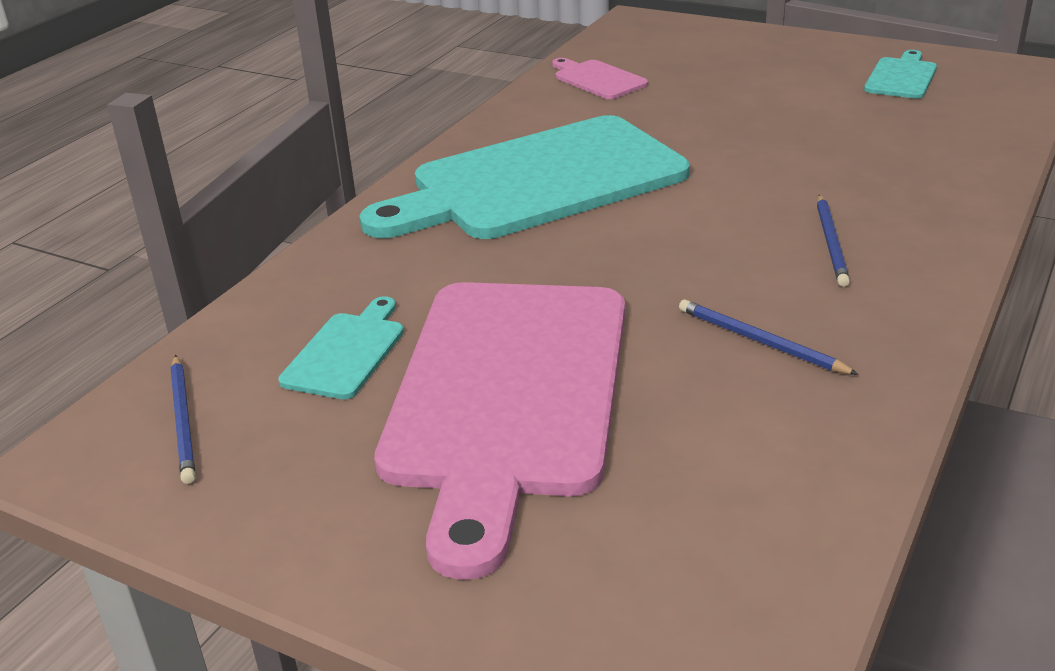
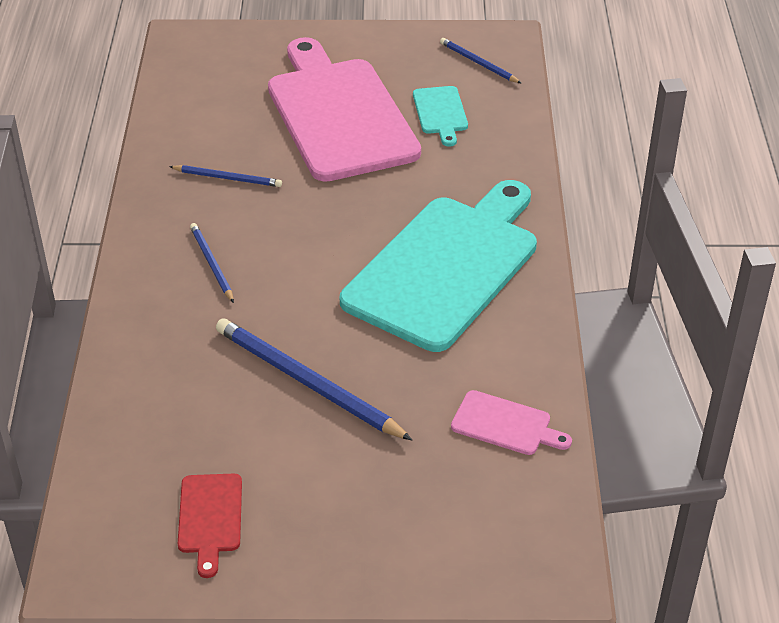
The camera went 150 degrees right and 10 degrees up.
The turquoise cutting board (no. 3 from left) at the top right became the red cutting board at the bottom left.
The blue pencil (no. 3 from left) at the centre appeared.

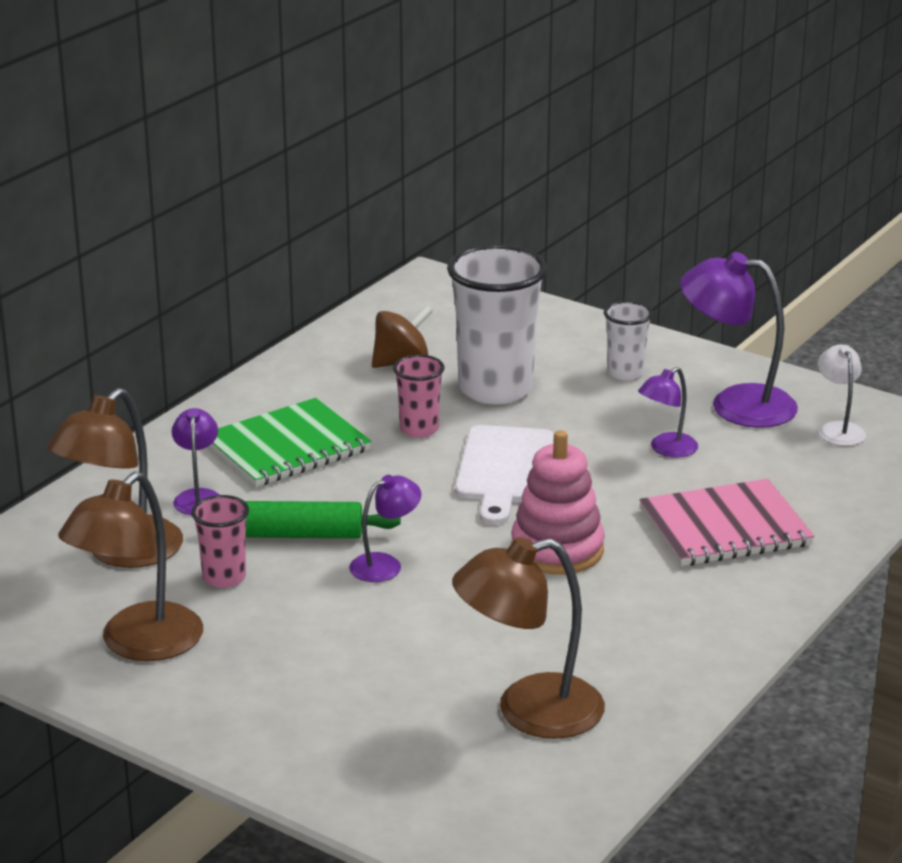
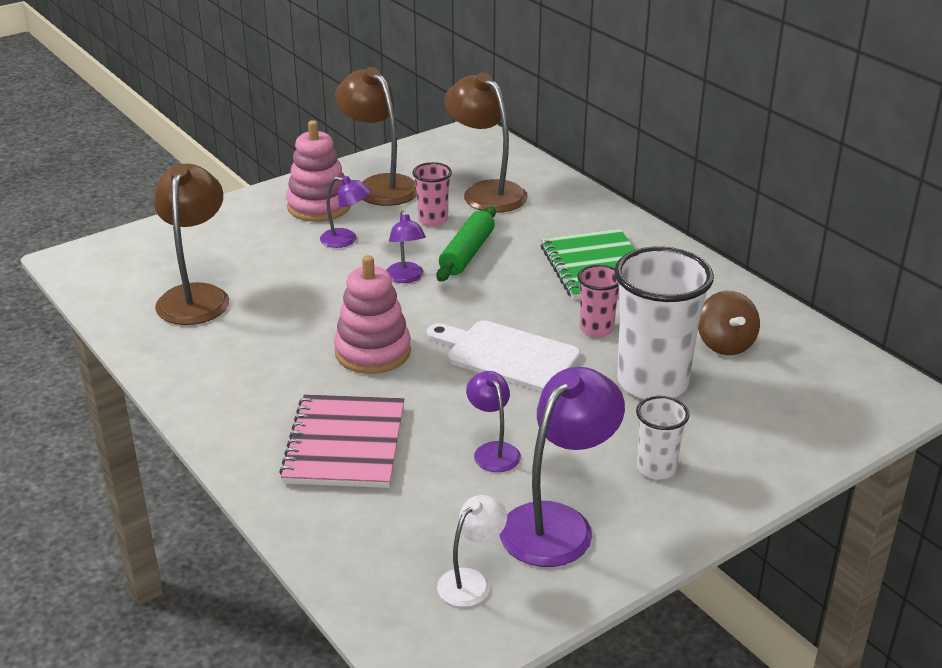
The camera went 110 degrees right and 5 degrees up.
The purple lamp (no. 1 from left) moved from the middle left to the top centre.
The white lamp at the middle right turned 60 degrees counterclockwise.
The pink stacking toy (no. 1 from left) at the top centre appeared.

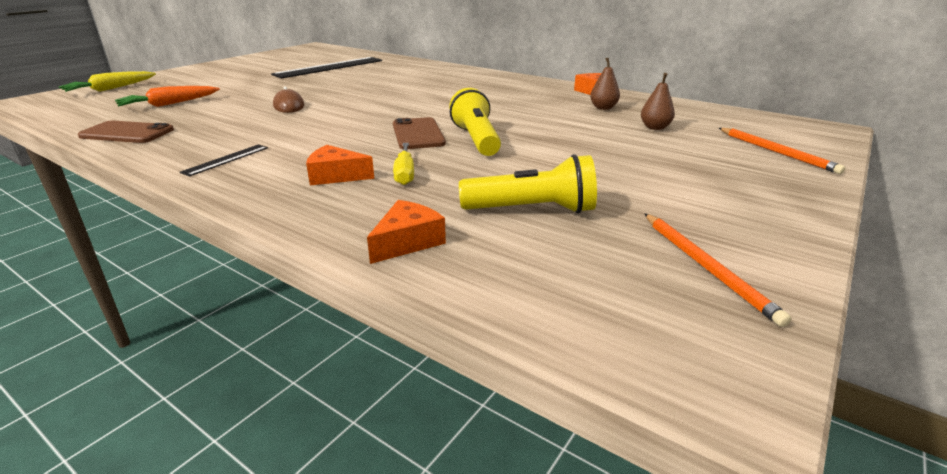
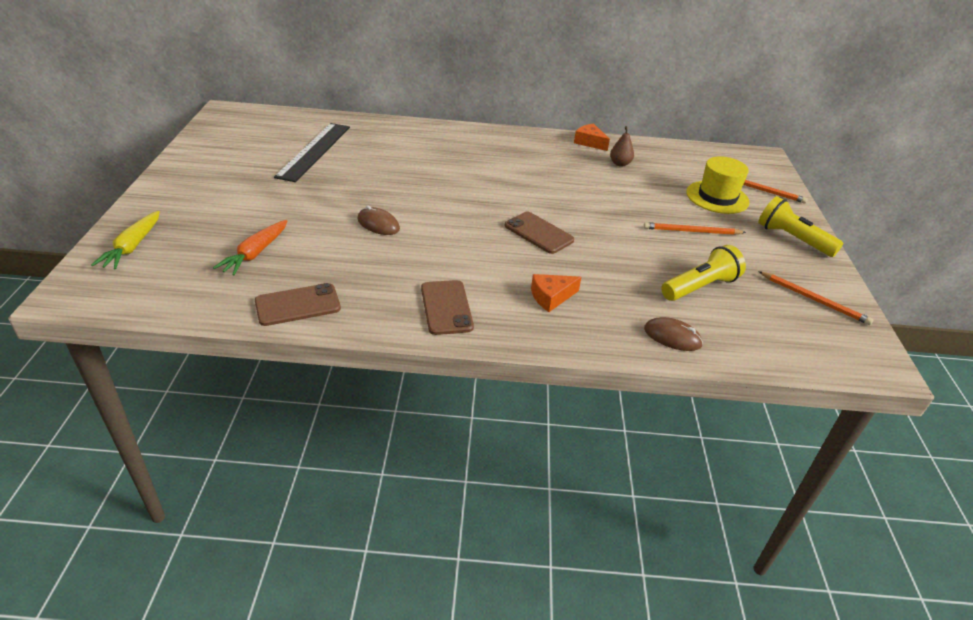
The camera went 35 degrees left and 10 degrees up.
The black ruler (no. 1 from left) at the middle left was replaced by the brown phone (no. 2 from left) at the centre.
The orange cheese (no. 2 from left) at the centre was replaced by the brown mouse (no. 2 from left) at the middle right.
The yellow screwdriver at the centre disappeared.
The yellow flashlight (no. 1 from left in the first image) moved from the top centre to the middle right.
The brown pear (no. 2 from left) at the top right disappeared.
The orange pencil (no. 1 from left) at the middle right appeared.
The yellow hat at the top right appeared.

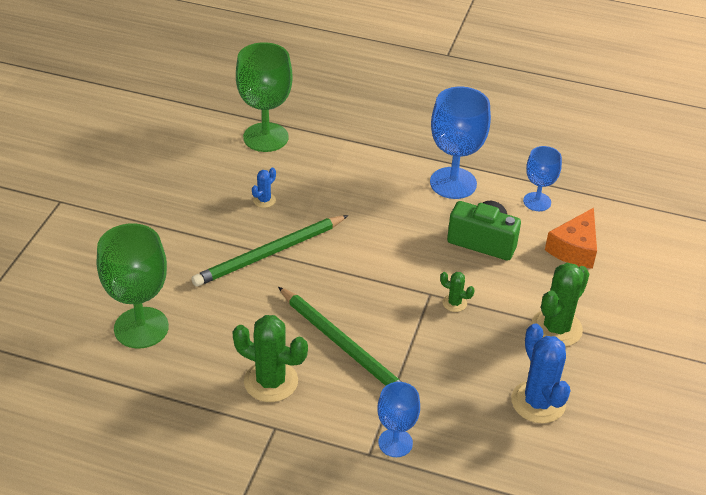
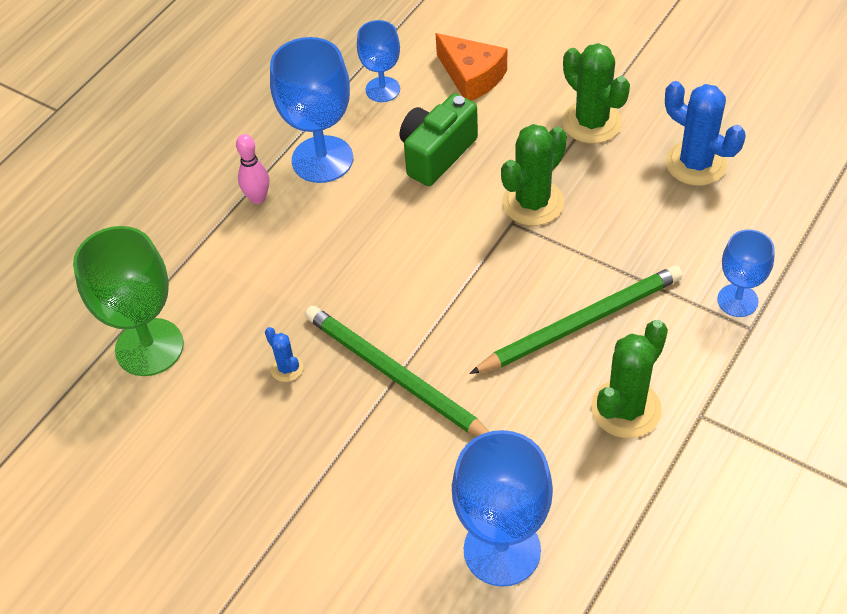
The camera went 70 degrees left and 10 degrees up.
The green goblet (no. 1 from left) at the middle left became the blue goblet (no. 3 from left) at the bottom centre.
The green pencil (no. 1 from left) at the centre turned 150 degrees clockwise.
The green cactus (no. 2 from left in the first image) at the centre changed to 2.03 times the size.
The blue cactus (no. 2 from left) at the bottom right turned 45 degrees clockwise.
The pink bowling pin at the top left appeared.

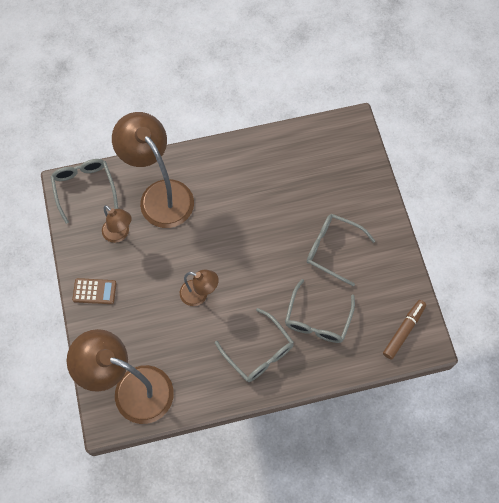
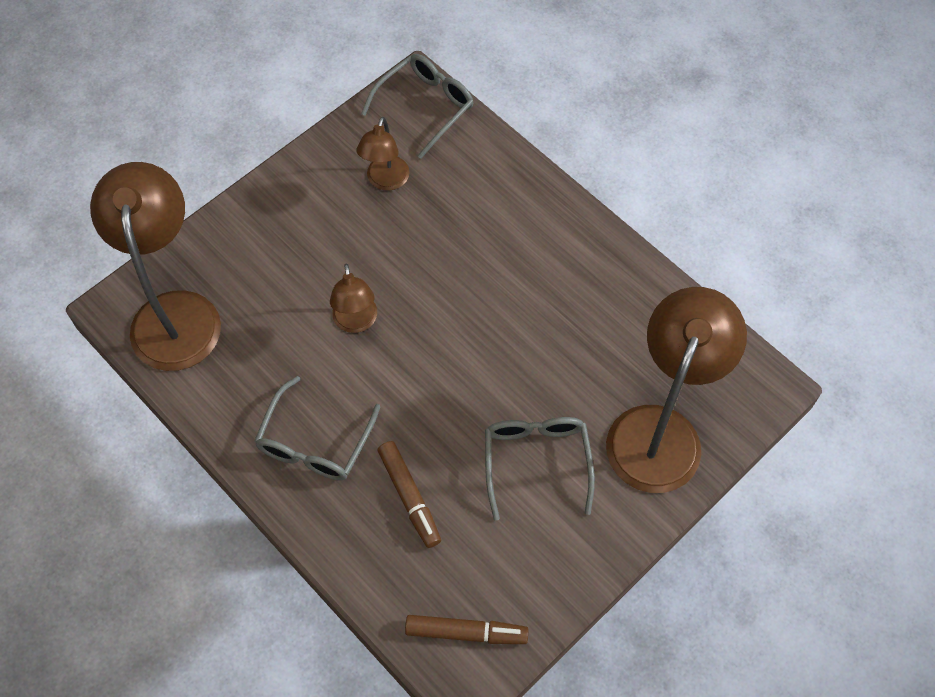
The camera went 60 degrees right and 5 degrees down.
The brown calculator at the middle left disappeared.
The brown lamp (no. 3 from left in the first image) moved from the middle left to the middle right.
The grey glasses (no. 3 from left) at the centre was replaced by the brown marker (no. 1 from left) at the bottom centre.

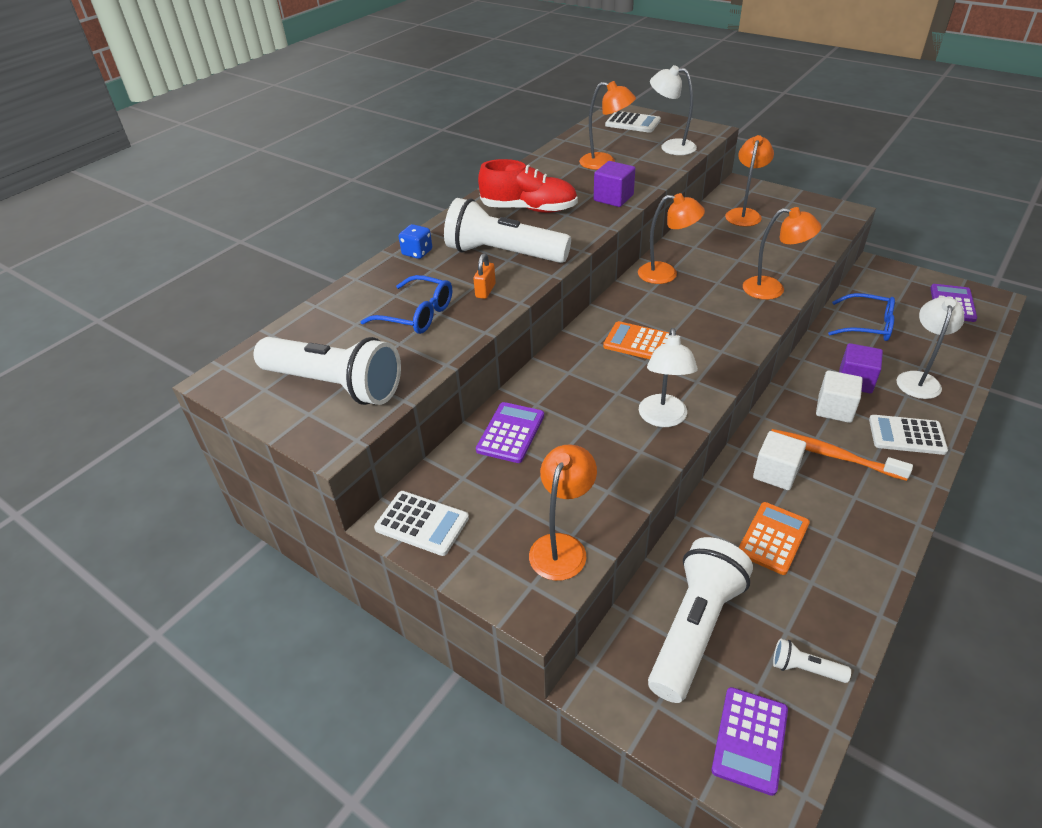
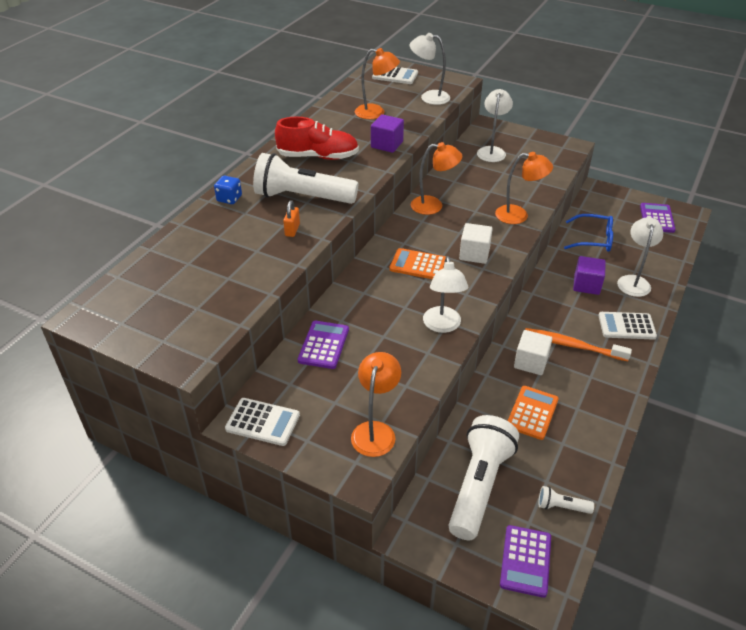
The camera went 10 degrees left and 0 degrees up.
The white flashlight (no. 1 from left) at the middle left disappeared.
The blue glasses (no. 1 from left) at the centre disappeared.
The orange lamp (no. 4 from left) at the top right became the white lamp (no. 3 from left) at the top centre.
The white cube (no. 2 from left in the first image) moved from the middle right to the centre.

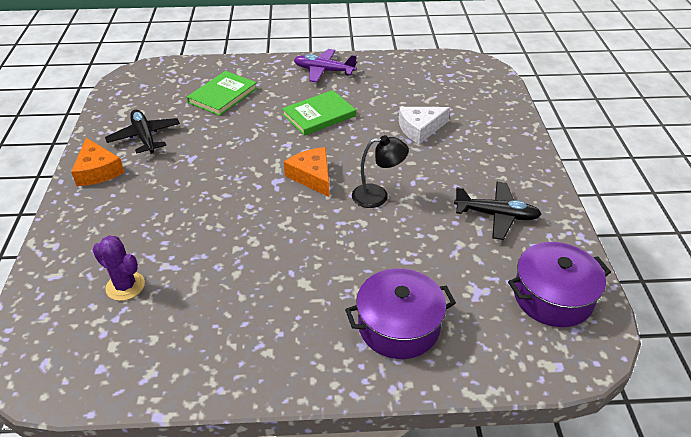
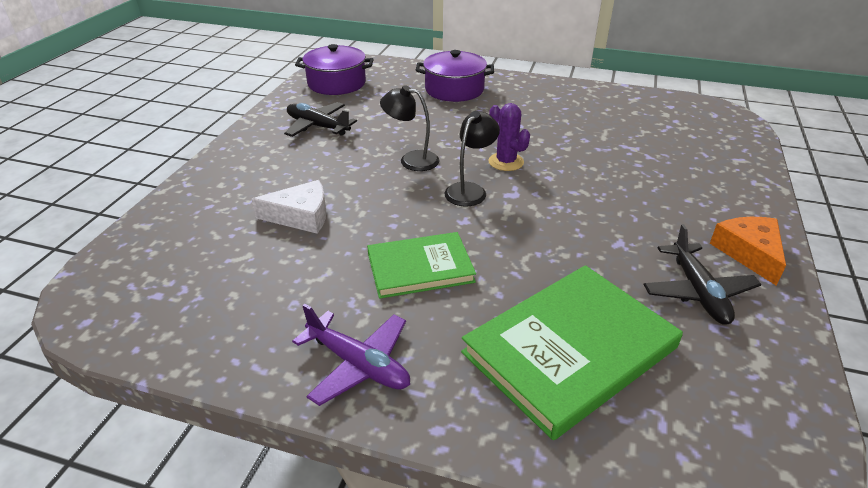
The camera went 160 degrees left and 5 degrees down.
The purple cactus moved from the middle left to the top centre.
The green book (no. 1 from left in the first image) at the top left changed to 1.61 times the size.
The orange cheese (no. 2 from left) at the centre was replaced by the black lamp (no. 2 from left) at the top centre.

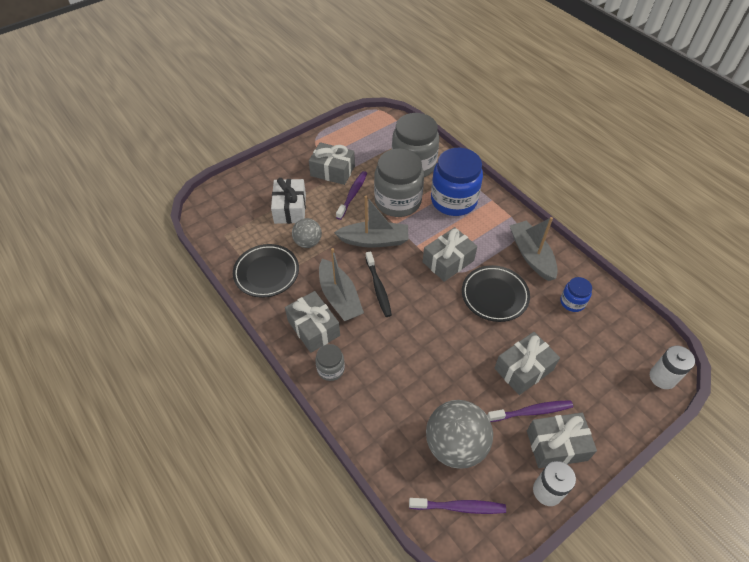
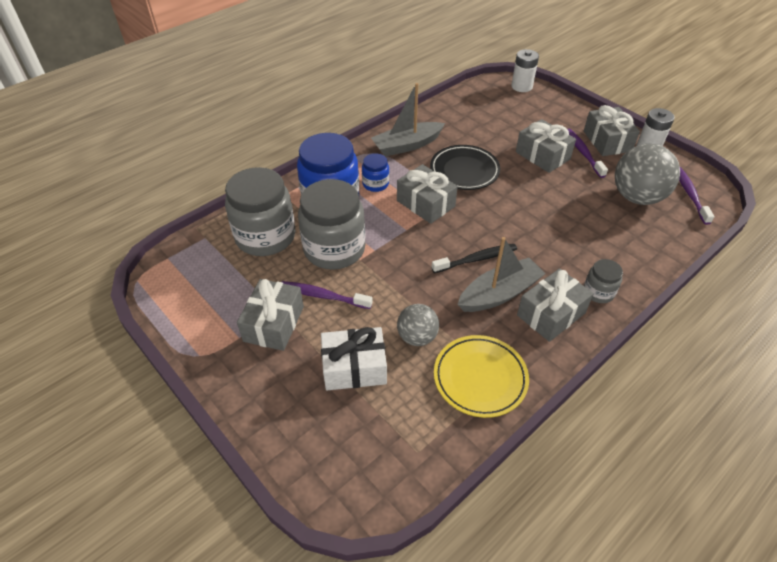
The camera went 95 degrees left and 5 degrees down.
The black plate (no. 1 from left) at the centre became the yellow plate at the bottom centre.
The grey boat (no. 2 from left) at the centre disappeared.
The blue jar (no. 2 from left) moved from the middle right to the top centre.

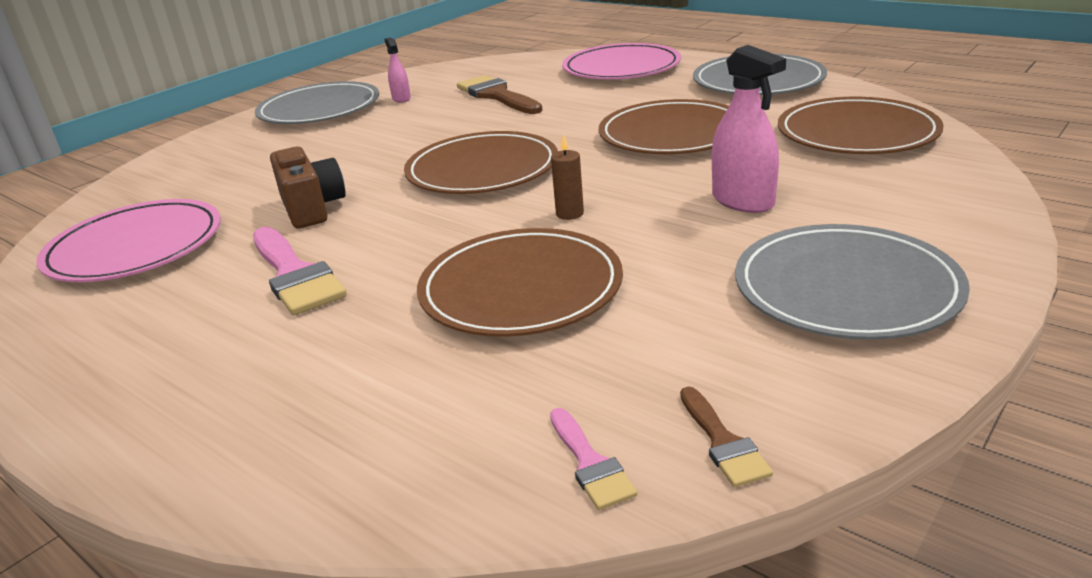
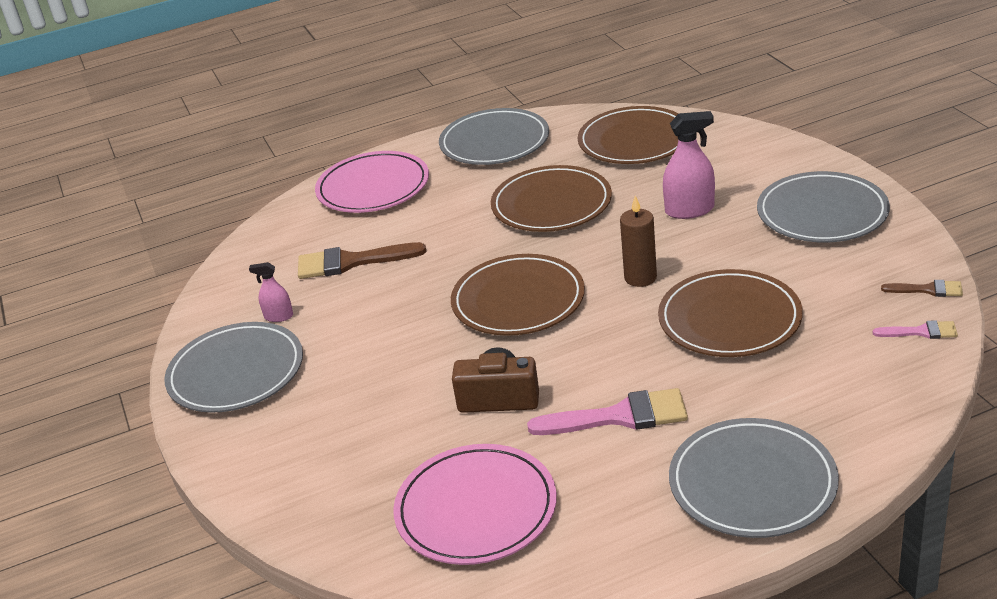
The camera went 60 degrees left and 5 degrees up.
The brown candle at the top centre changed to 1.52 times the size.
The grey plate (no. 3 from left) at the bottom right appeared.

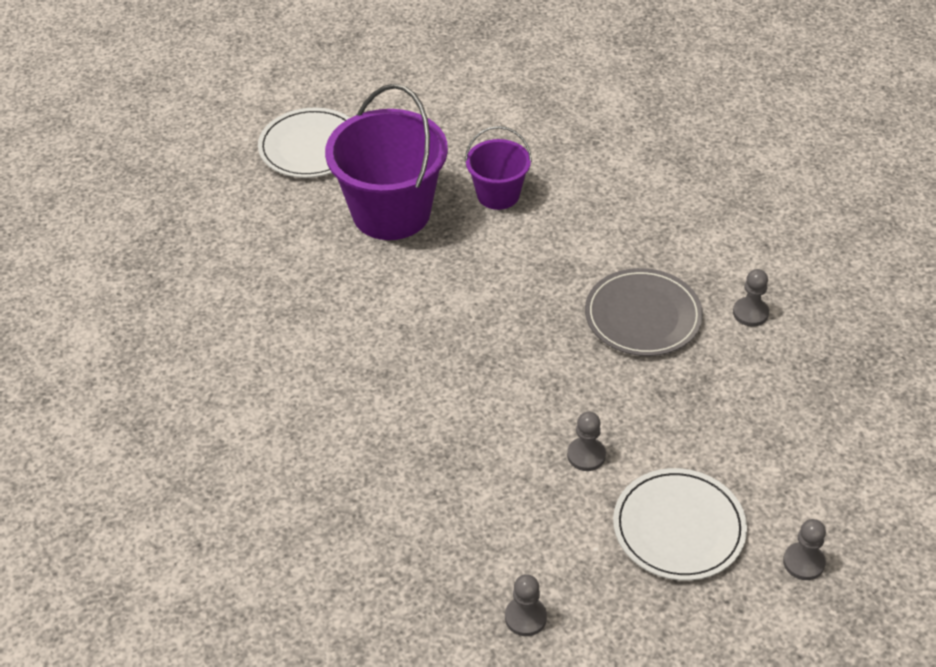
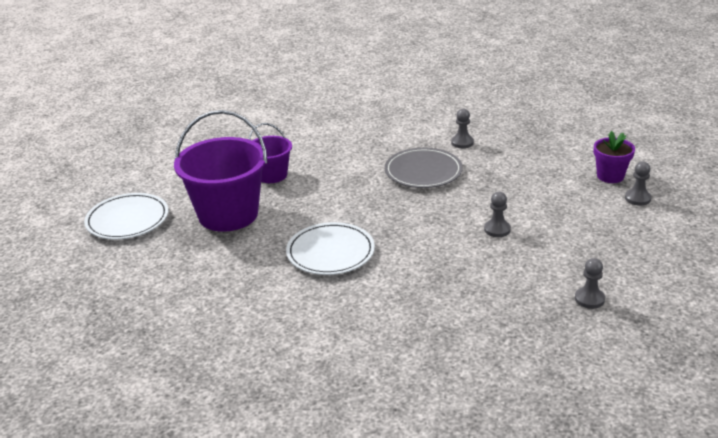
The camera went 50 degrees left and 15 degrees down.
The white plate (no. 2 from left) moved from the bottom right to the centre.
The purple flower pot at the middle right appeared.

